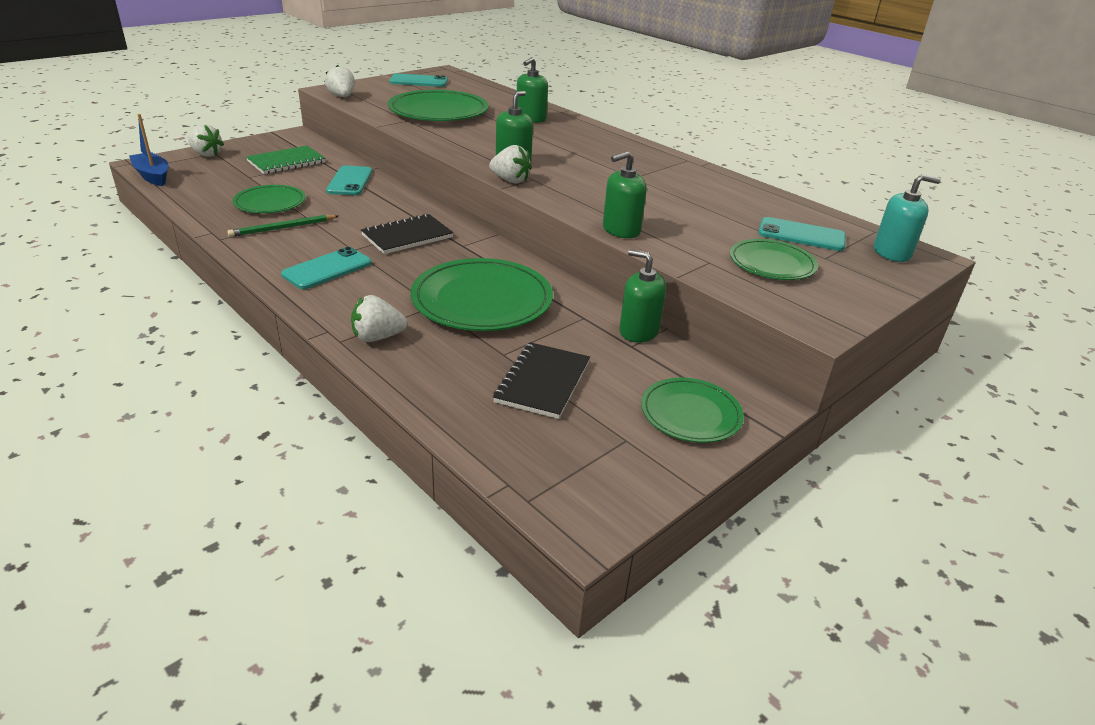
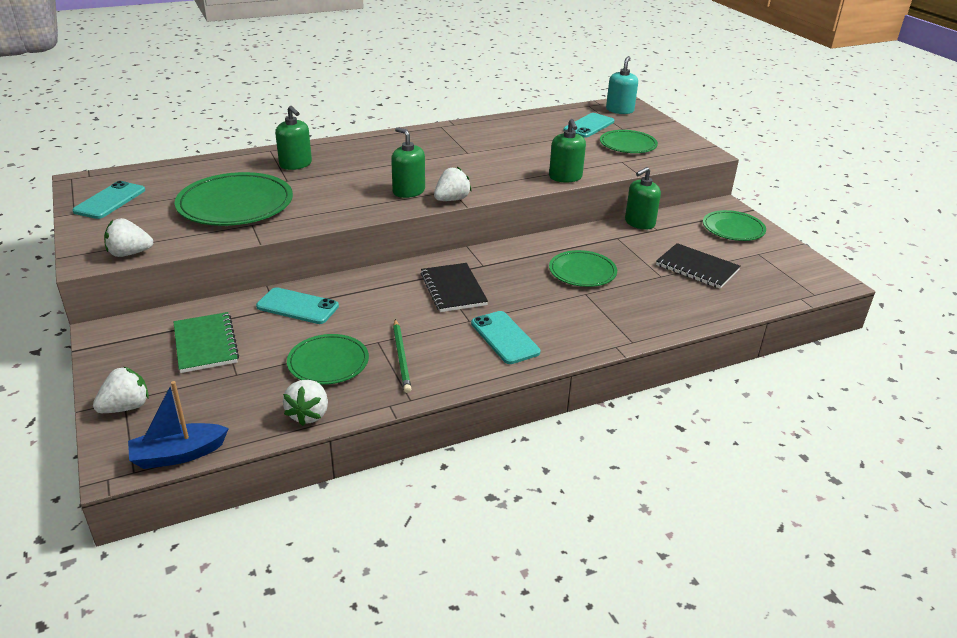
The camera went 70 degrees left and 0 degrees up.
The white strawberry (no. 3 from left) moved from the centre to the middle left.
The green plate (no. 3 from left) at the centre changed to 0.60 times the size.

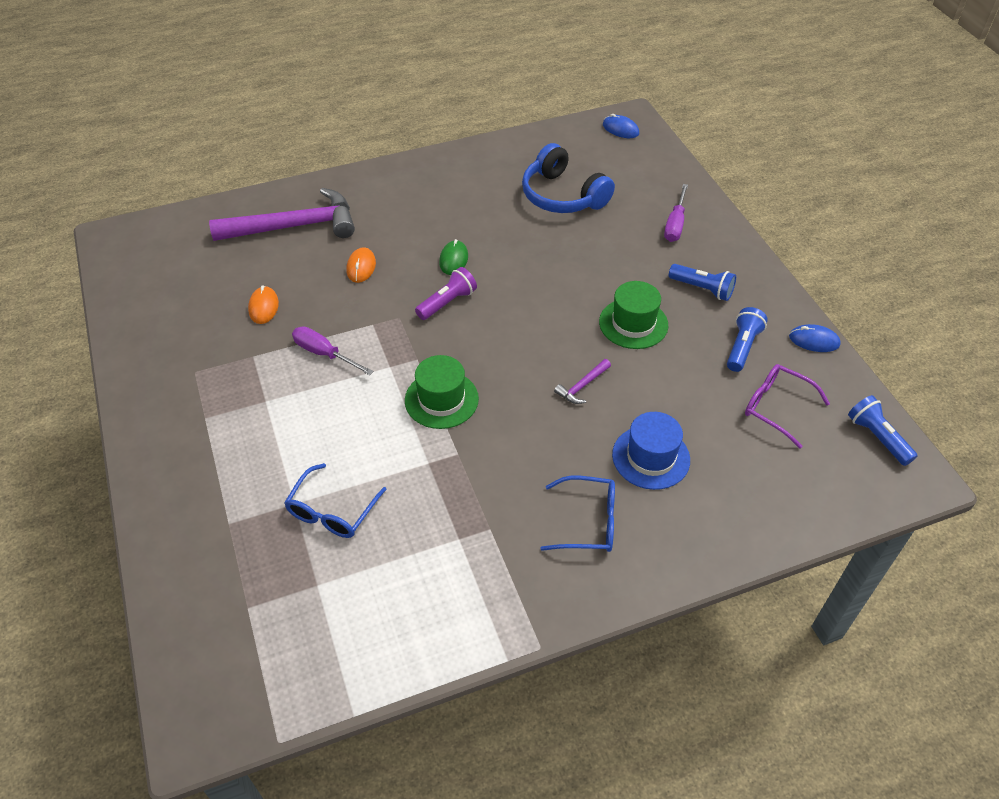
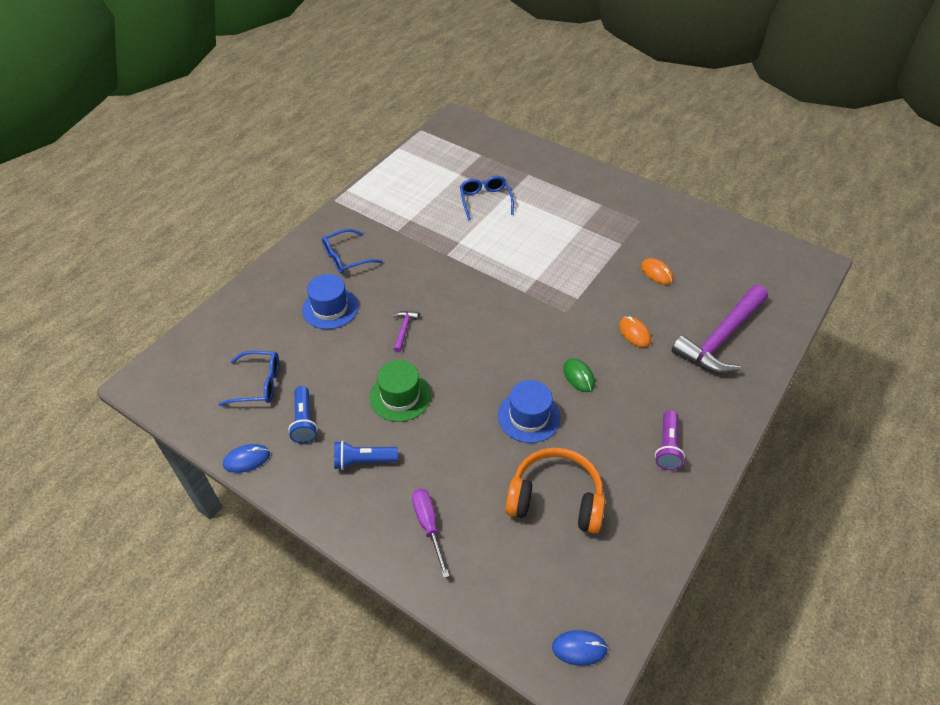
The camera went 145 degrees right and 0 degrees up.
The purple screwdriver (no. 1 from left) at the middle left disappeared.
The green hat (no. 1 from left) at the centre disappeared.
The purple flashlight moved from the centre to the middle right.
The blue headphones at the top centre became the orange headphones at the bottom centre.
The purple glasses at the middle right became the blue glasses (no. 1 from left) at the middle left.
The blue flashlight (no. 3 from left) at the middle right disappeared.
The blue hat (no. 2 from left) at the centre appeared.

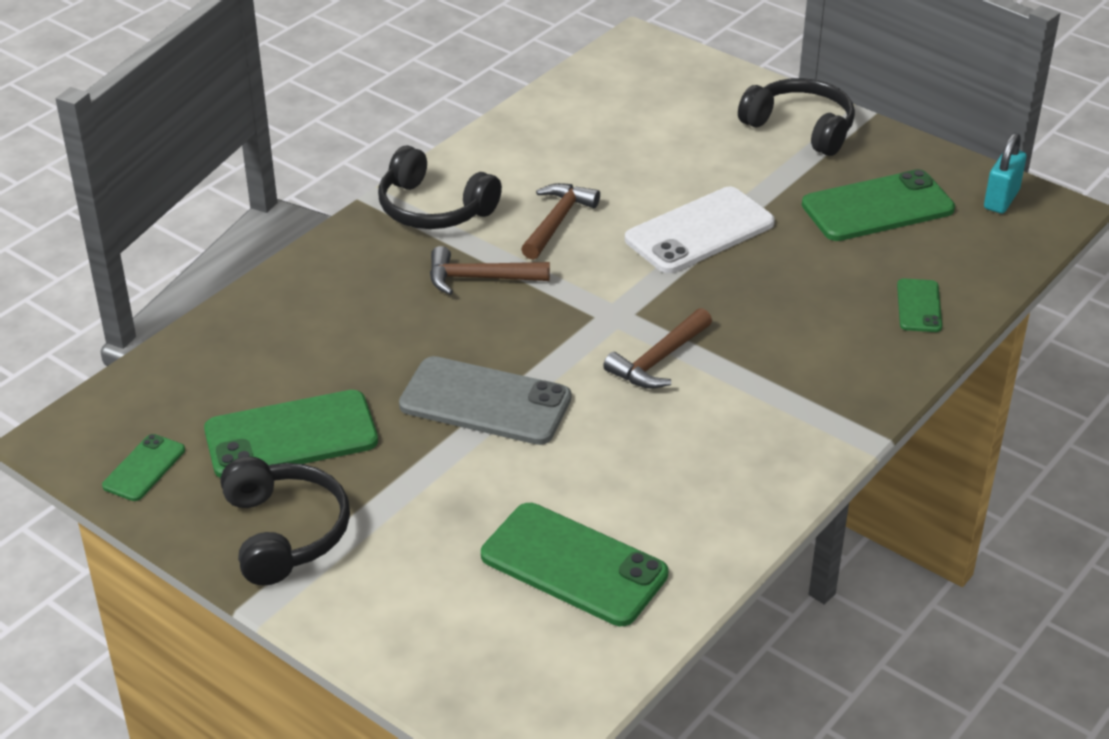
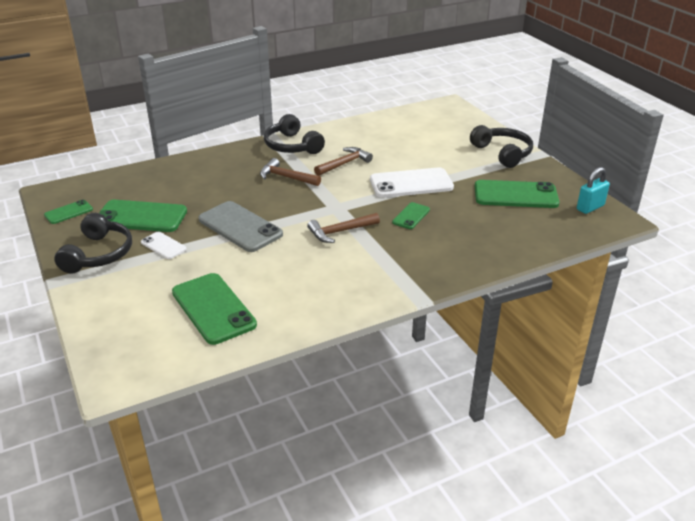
The camera went 25 degrees right and 5 degrees down.
The green phone (no. 5 from left in the first image) moved from the middle right to the centre.
The white phone (no. 1 from left) at the middle left appeared.

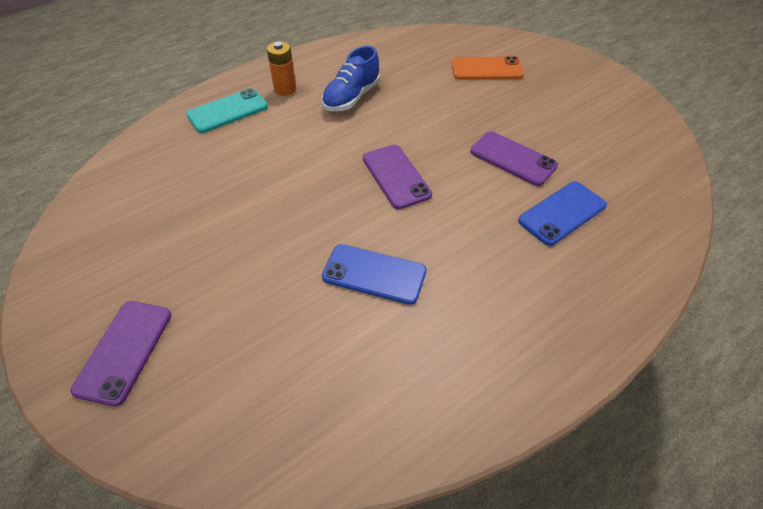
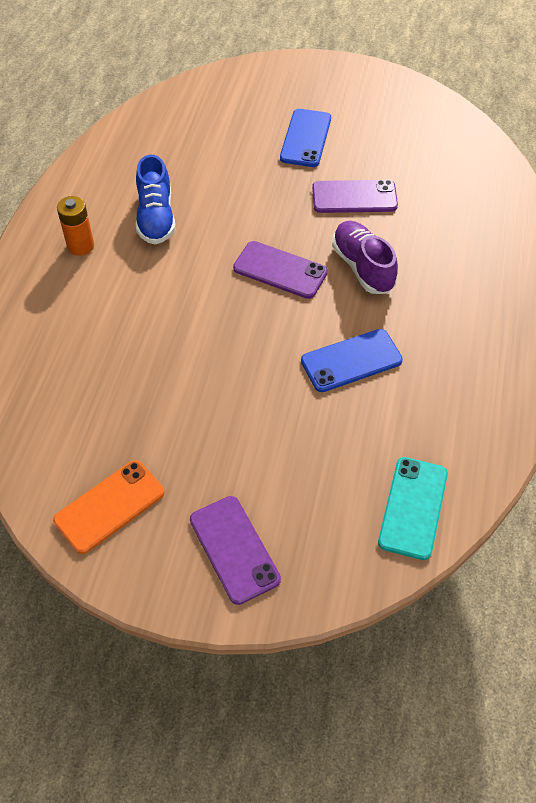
The camera went 40 degrees left and 5 degrees up.
The turquoise phone moved from the top left to the middle right.
The orange phone moved from the top centre to the middle left.
The blue phone (no. 2 from left in the first image) moved from the middle right to the top centre.
The purple shoe at the top right appeared.

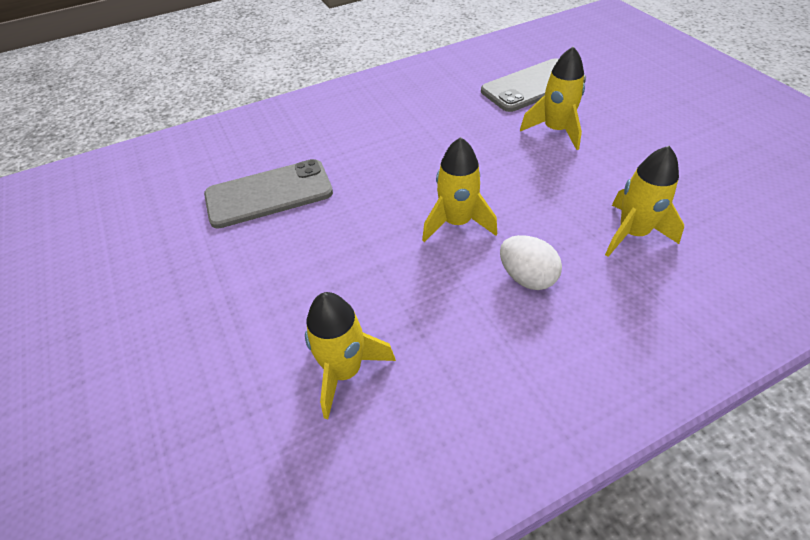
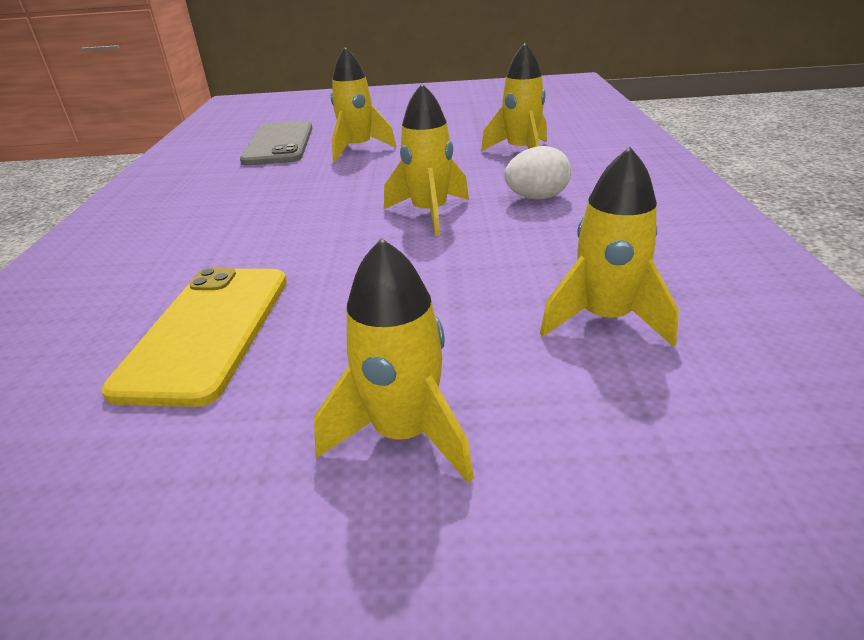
The camera went 65 degrees left and 15 degrees down.
The grey phone (no. 1 from left) at the middle left became the yellow phone at the middle left.
The yellow rocket (no. 2 from left) at the centre appeared.

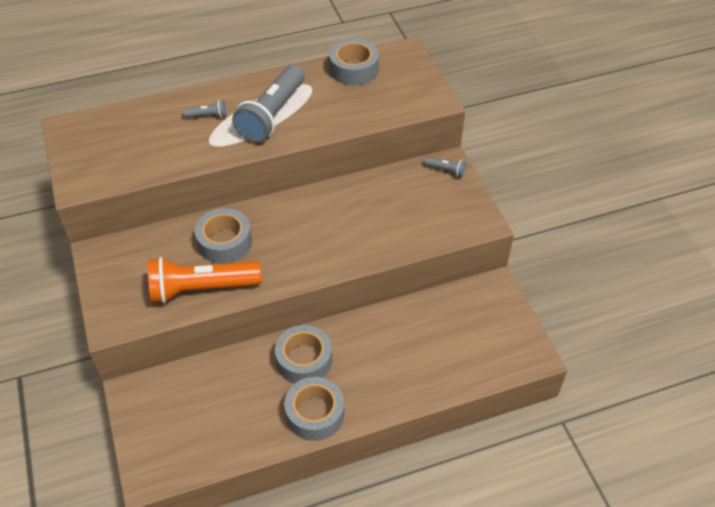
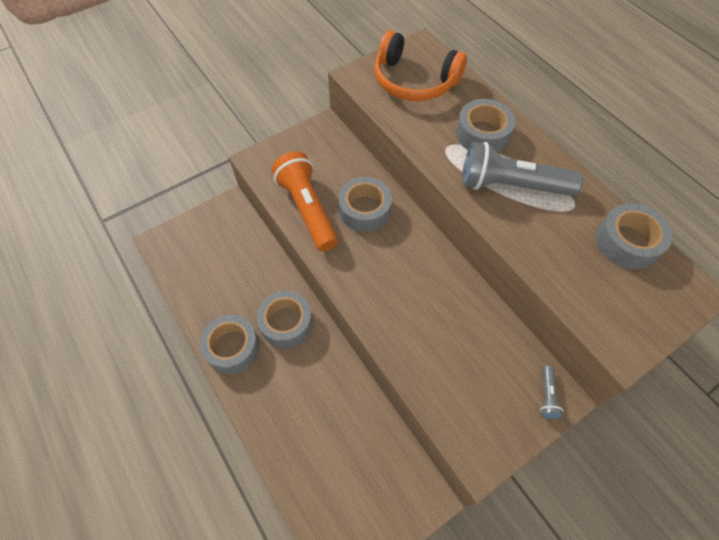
The camera went 75 degrees right and 10 degrees up.
The grey flashlight (no. 1 from left) at the top left was replaced by the grey tape (no. 4 from left) at the top right.
The orange headphones at the top centre appeared.

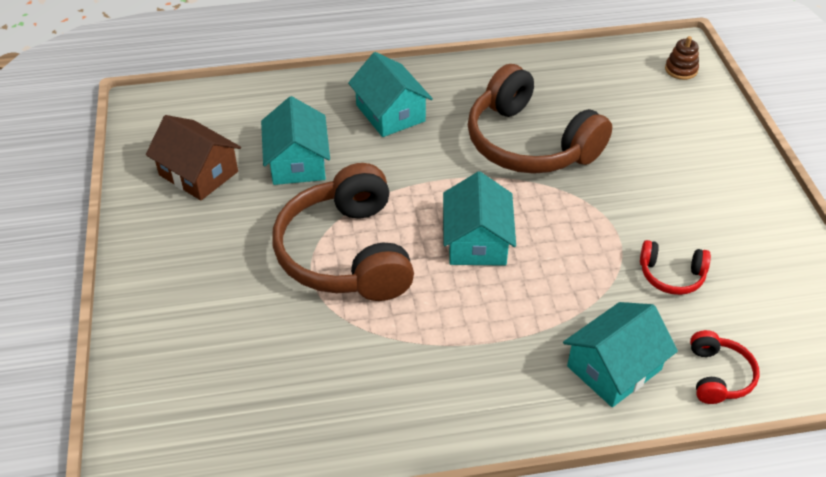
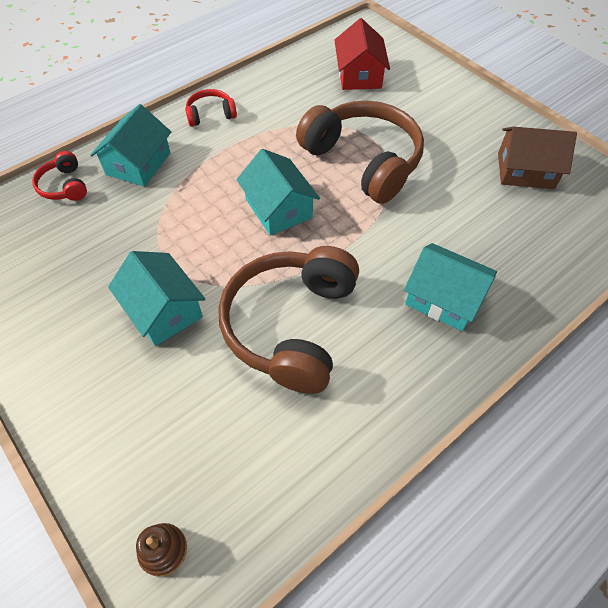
The camera went 150 degrees right and 10 degrees up.
The turquoise house (no. 1 from left in the first image) moved from the top centre to the middle left.
The brown headphones (no. 2 from left in the first image) at the top centre turned 90 degrees counterclockwise.
The red headphones (no. 1 from left in the first image) moved from the middle right to the top centre.
The red house at the top centre appeared.

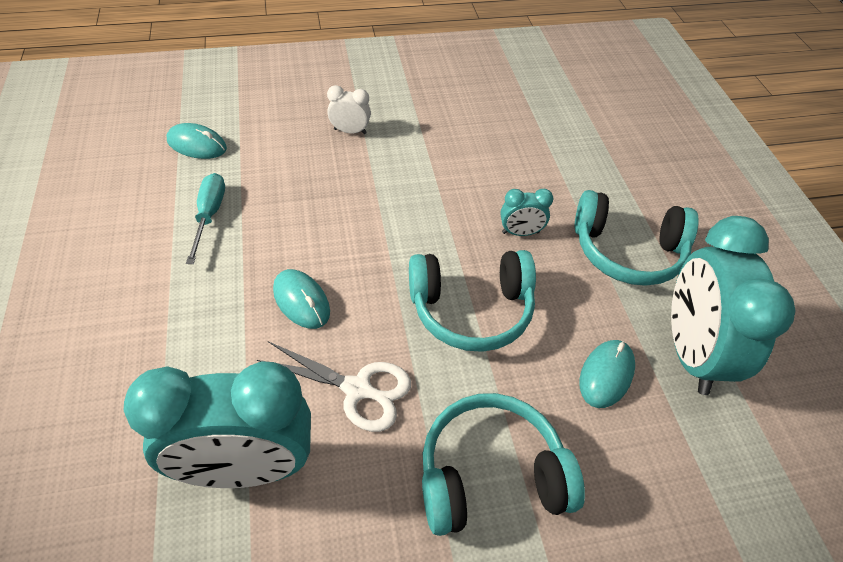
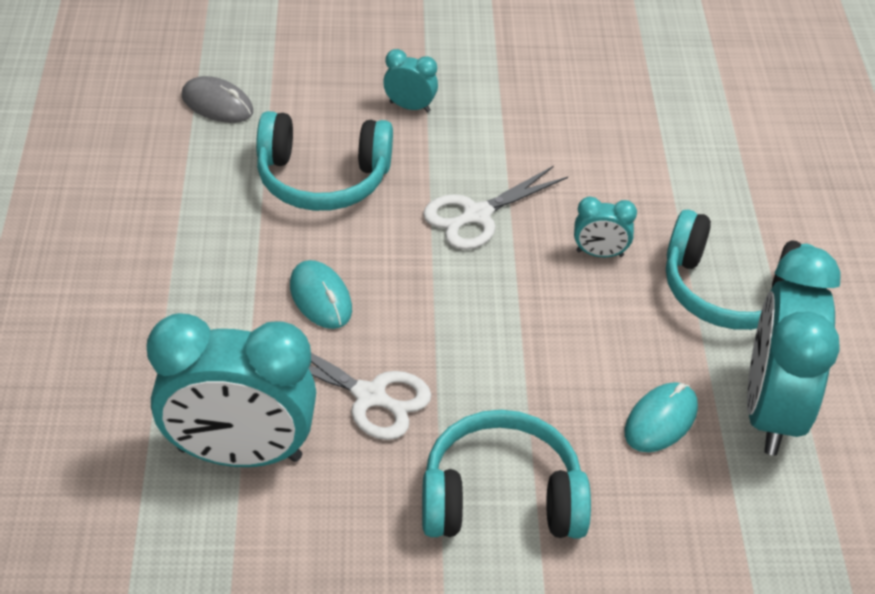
The camera went 10 degrees right and 5 degrees down.
The turquoise mouse (no. 1 from left) at the top left became the grey mouse at the top left.
The turquoise screwdriver at the middle left disappeared.
The white clock at the top centre became the turquoise clock (no. 2 from left) at the top centre.
The turquoise headphones (no. 1 from left) moved from the centre to the top centre.
The white scissors (no. 2 from left) at the centre appeared.

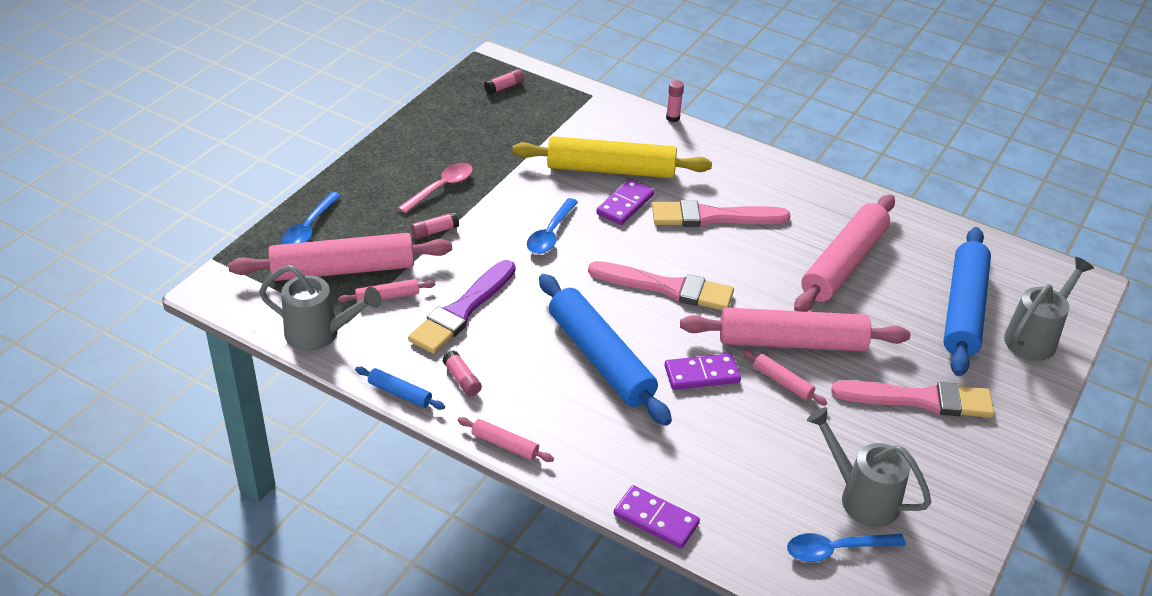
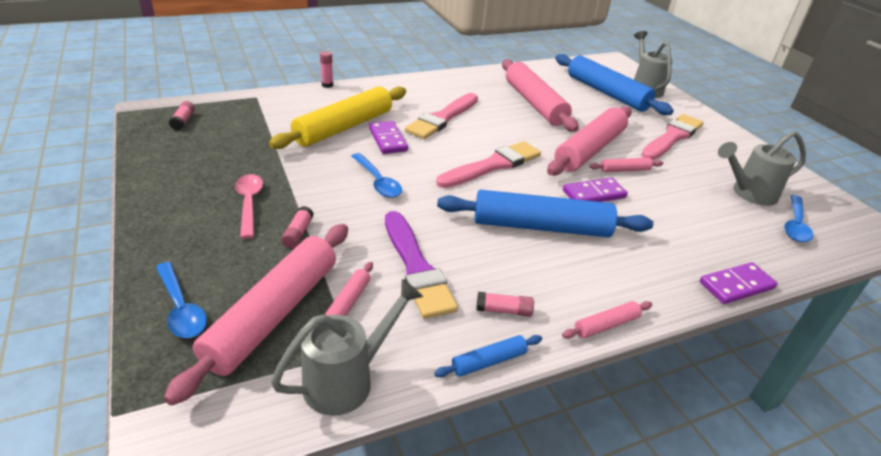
The camera went 55 degrees left and 5 degrees down.
The purple domino (no. 3 from left in the first image) at the centre turned 45 degrees clockwise.

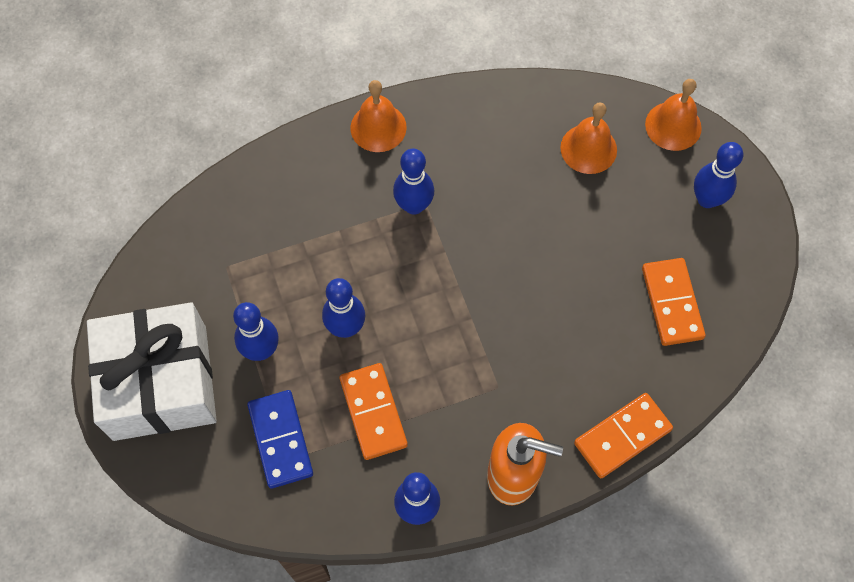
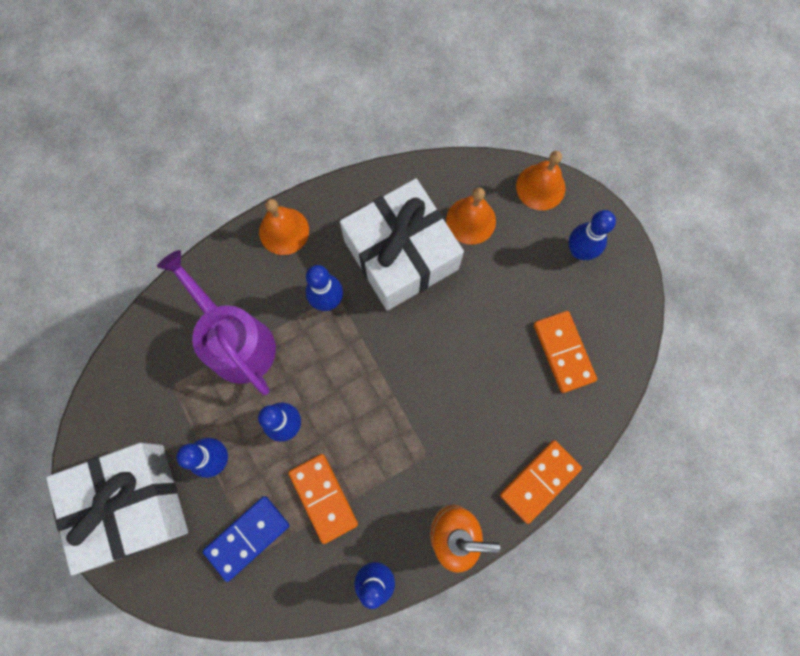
The camera went 10 degrees left and 10 degrees up.
The blue domino at the bottom left turned 75 degrees clockwise.
The purple watering can at the middle left appeared.
The white gift (no. 2 from left) at the centre appeared.

